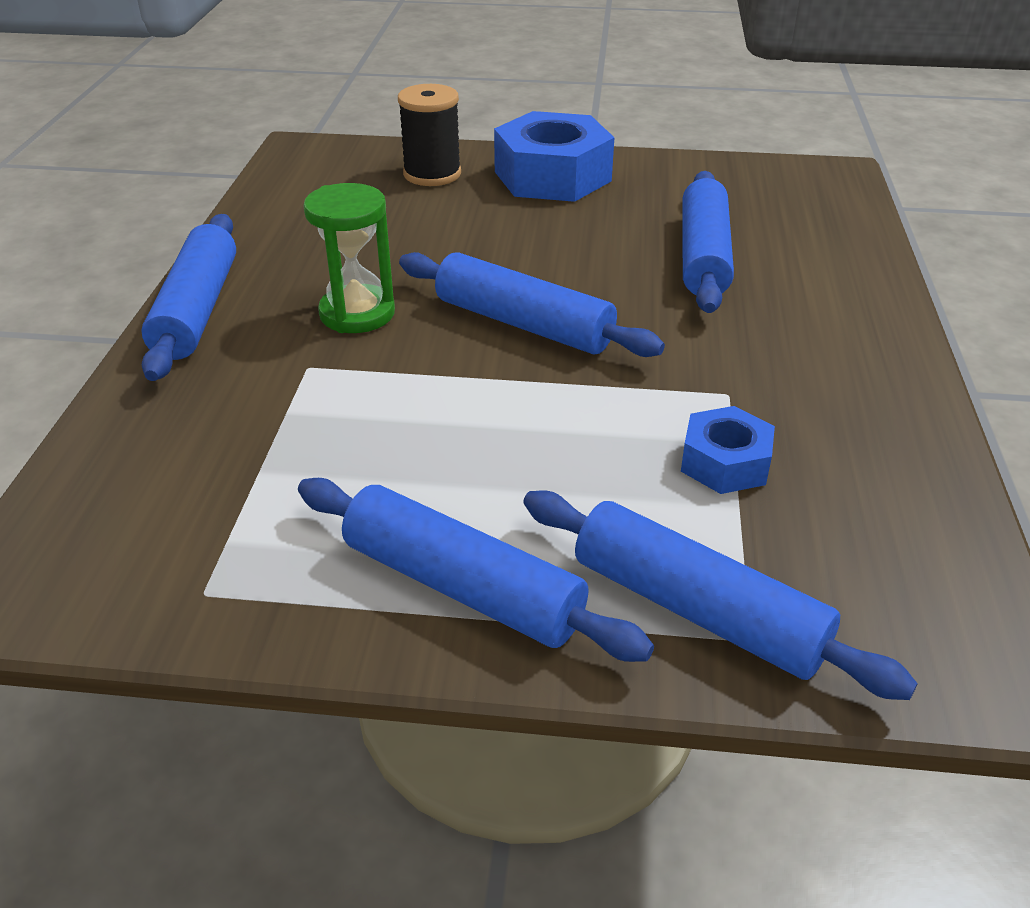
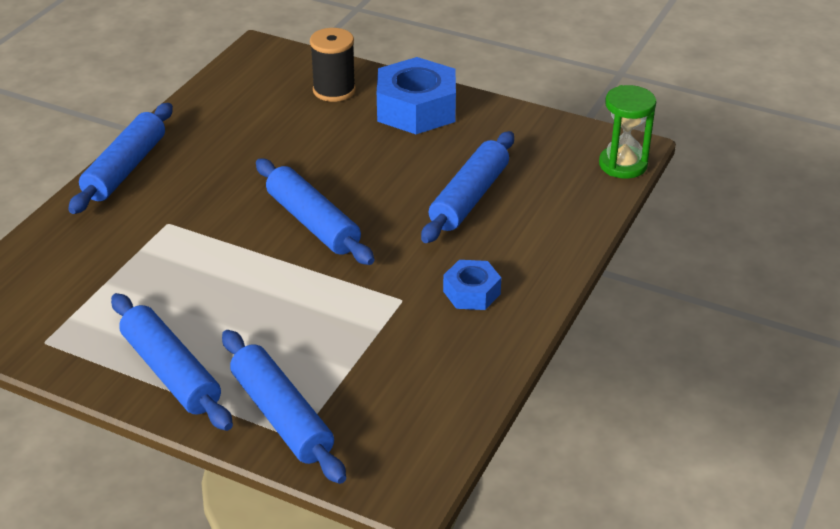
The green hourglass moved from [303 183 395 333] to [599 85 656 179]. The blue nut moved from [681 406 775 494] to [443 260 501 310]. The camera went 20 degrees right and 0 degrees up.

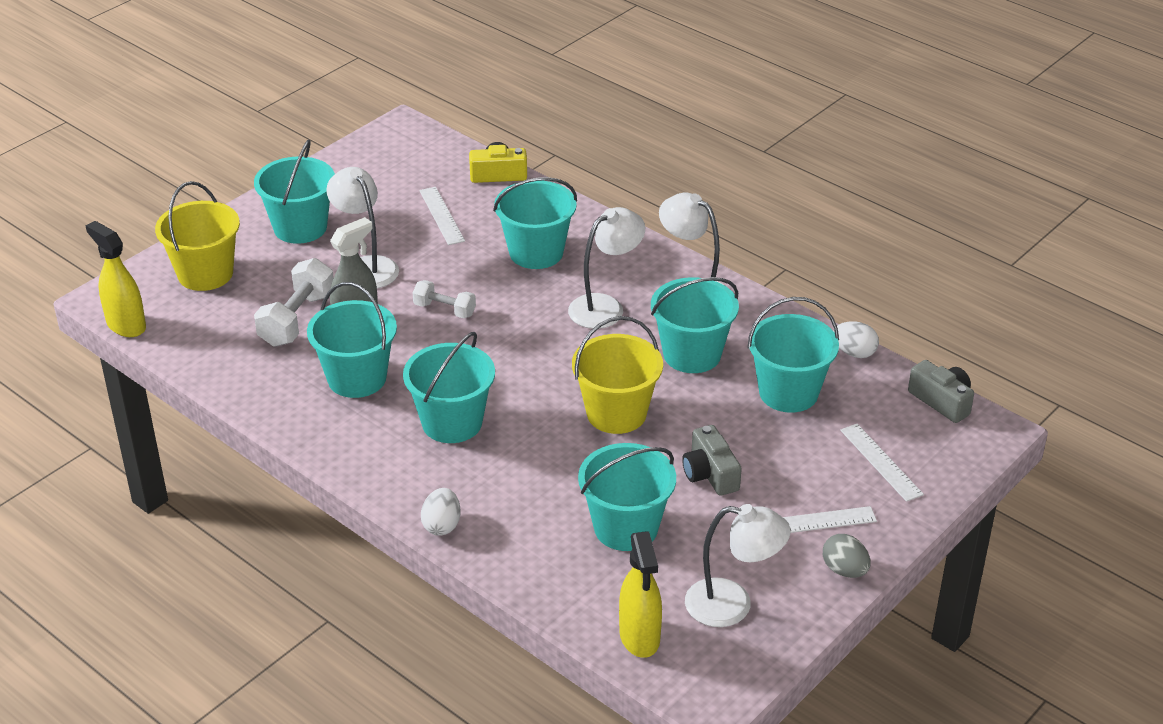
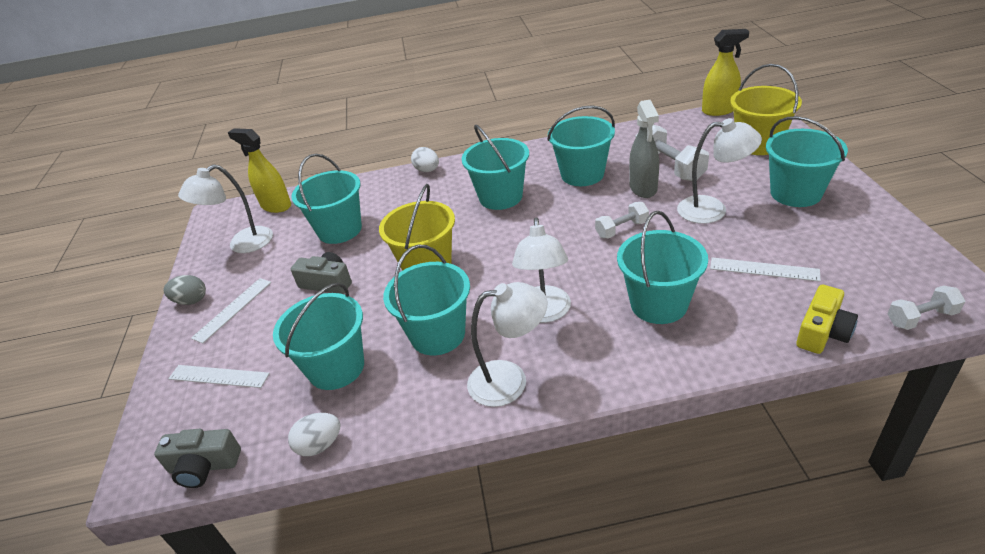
The white dumbbell at [888 286 965 330] appeared. The camera went 135 degrees right and 0 degrees up.

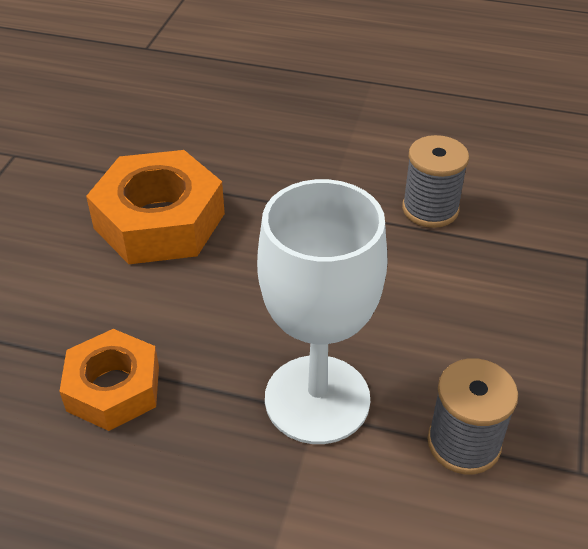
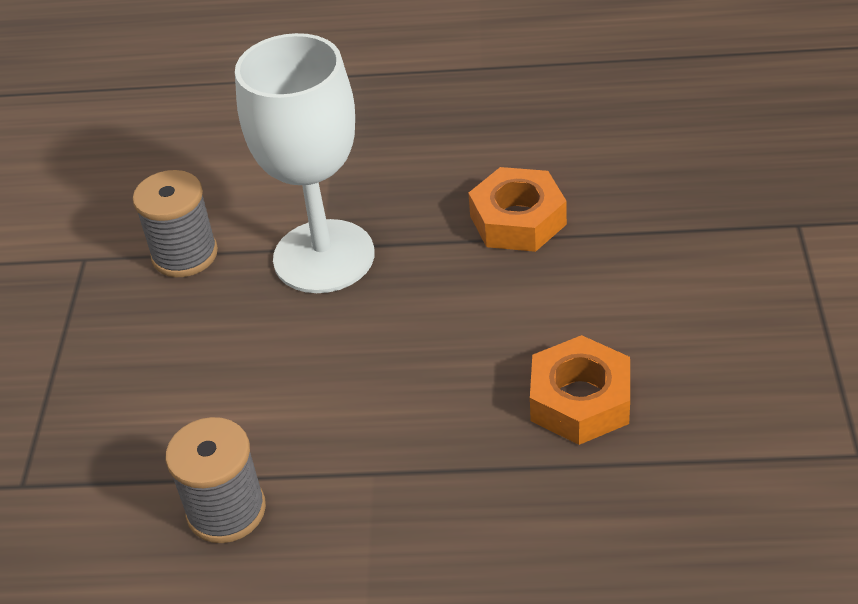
The orange nut at [86 150 225 264] changed to 0.64 times the size. The camera went 170 degrees right and 0 degrees up.

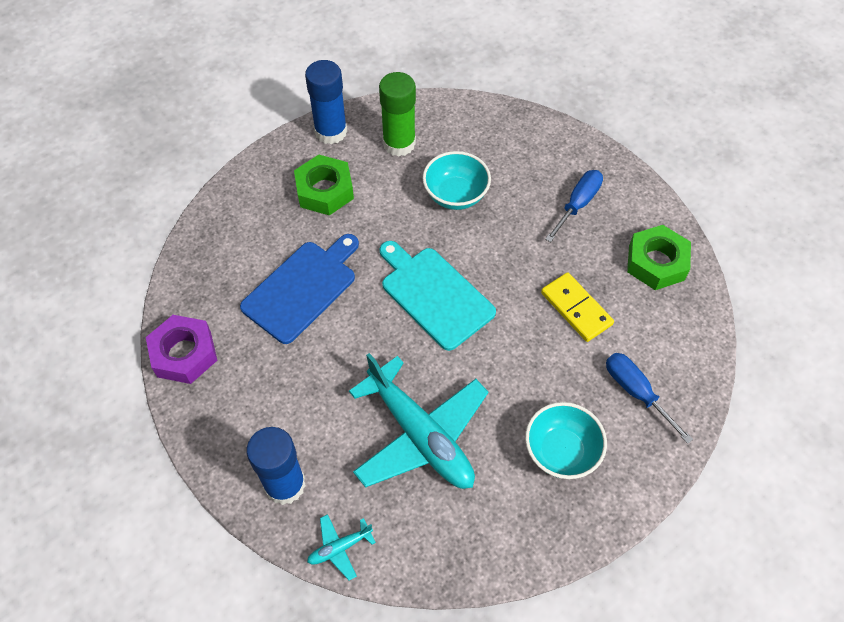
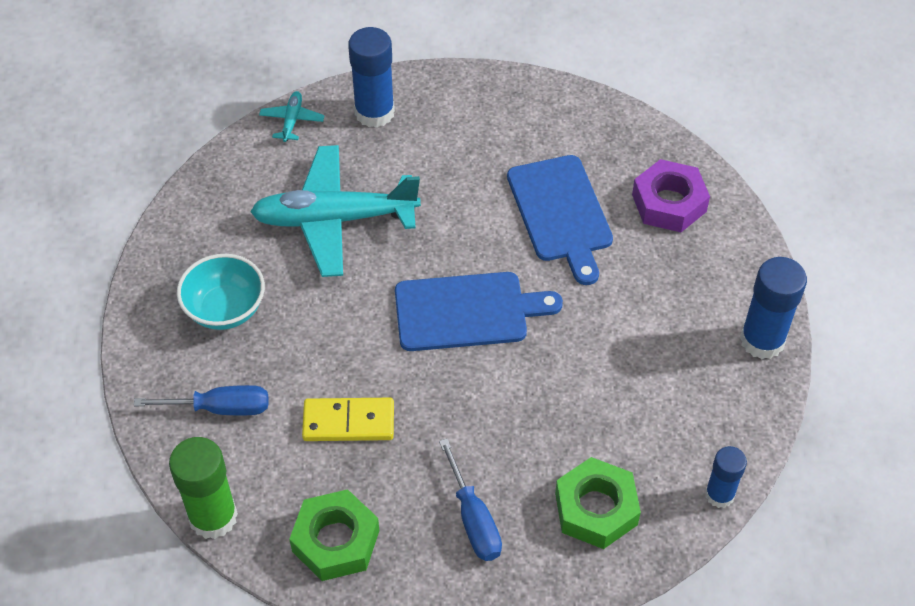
The purple nut moved from [146 315 218 384] to [632 159 710 232]. The green nut moved from [294 155 354 215] to [555 457 641 549]. The green glue stick moved from [379 72 416 157] to [169 437 238 539]. The turquoise cutting board at [380 241 496 351] became the blue cutting board at [395 272 563 351]. The turquoise bowl at [423 151 491 210] disappeared. The blue glue stick at [705 446 747 508] appeared. The camera went 125 degrees right and 5 degrees down.

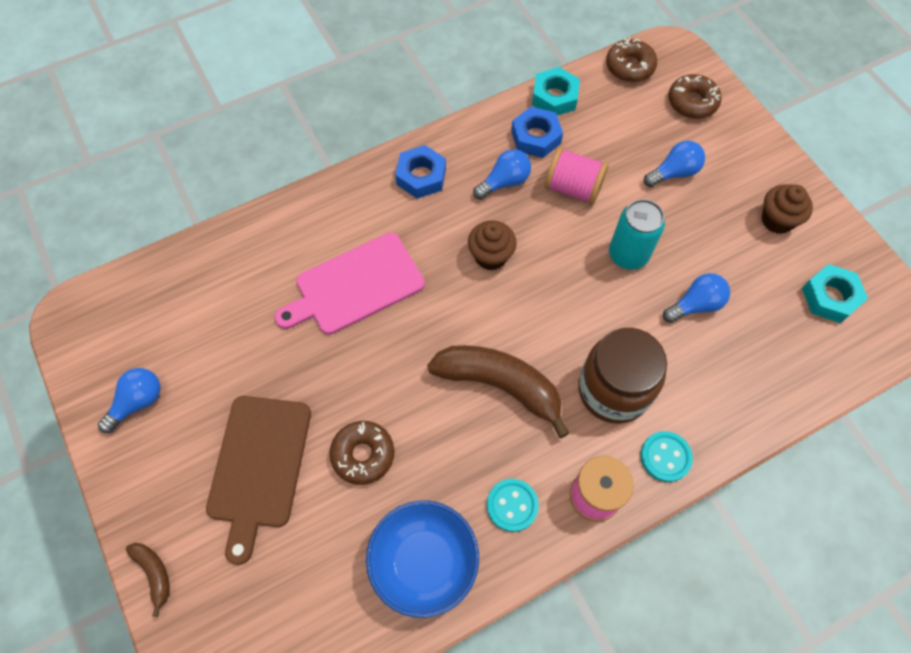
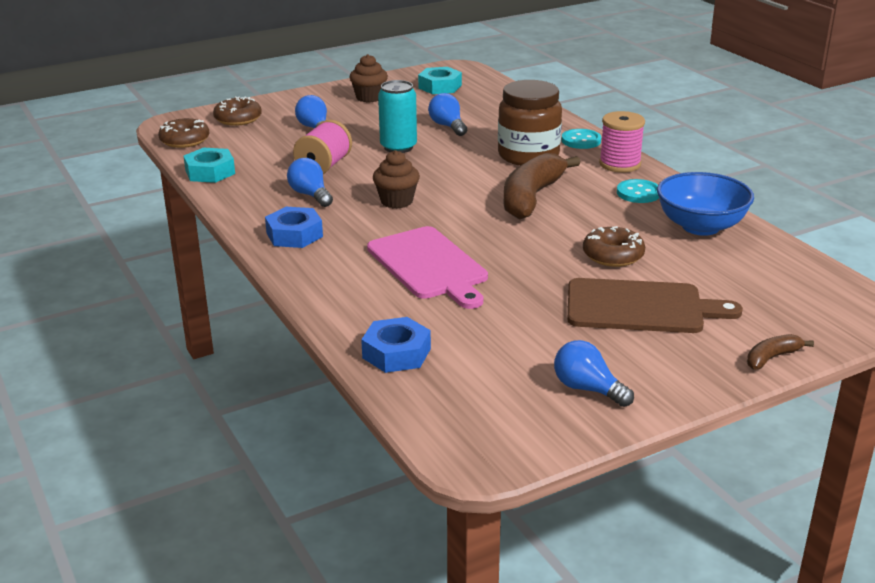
The blue nut moved from [511 107 563 158] to [361 317 431 373]. The camera went 90 degrees left and 35 degrees down.

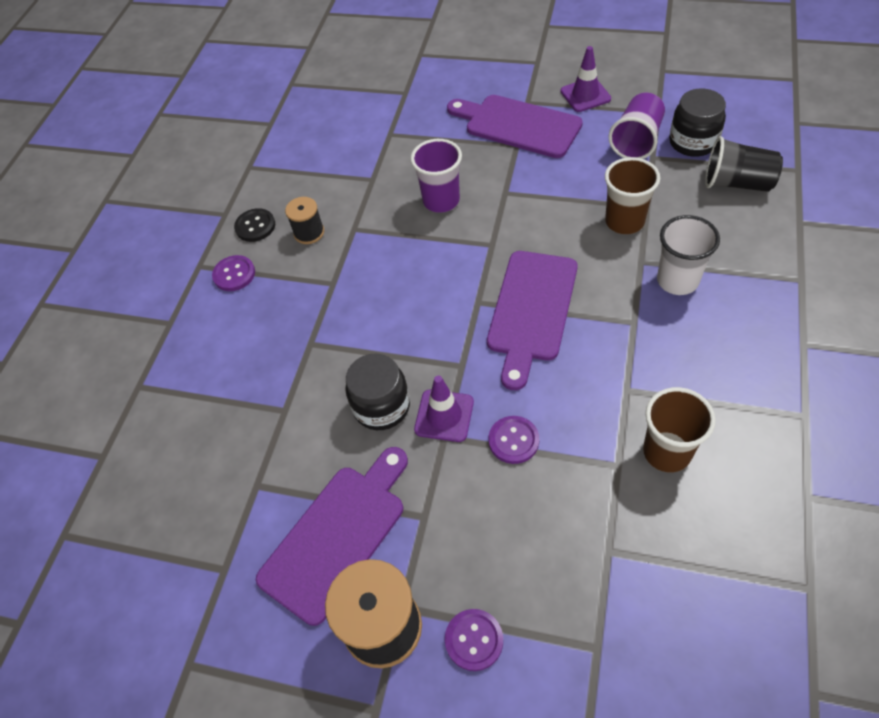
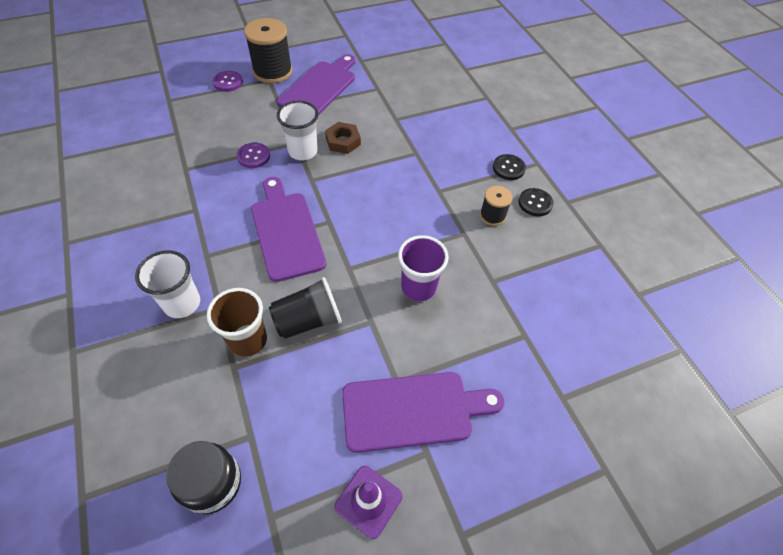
The purple button at [212 255 255 291] became the black button at [493 154 526 180]. The purple cutting board at [256 447 408 626] turned 150 degrees counterclockwise. The black jar at [345 354 410 430] was replaced by the brown nut at [325 122 361 154]. The purple traffic cone at [414 376 474 442] was replaced by the white cup at [277 101 318 161]. The purple cup at [608 93 665 159] disappeared. The brown cup at [643 387 716 473] disappeared. The black cup moved from [705 136 783 192] to [269 277 342 339]. The camera went 135 degrees right and 0 degrees up.

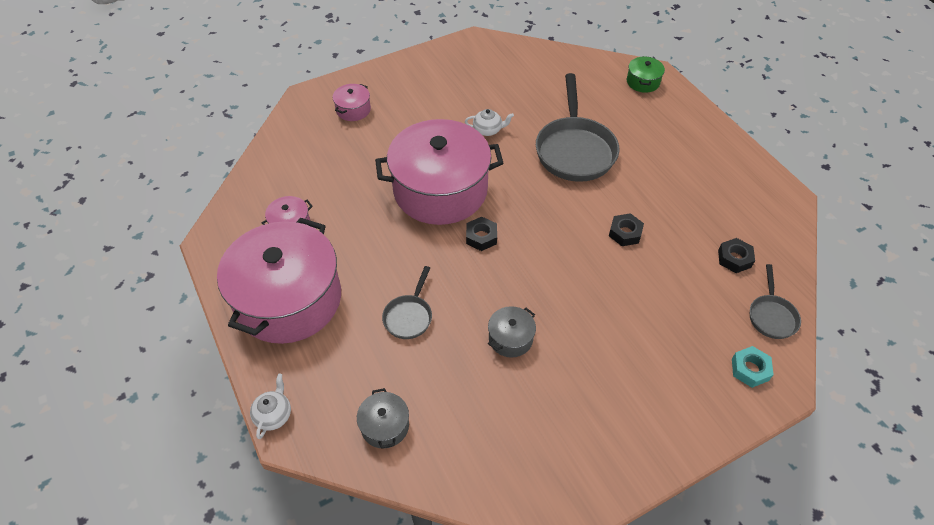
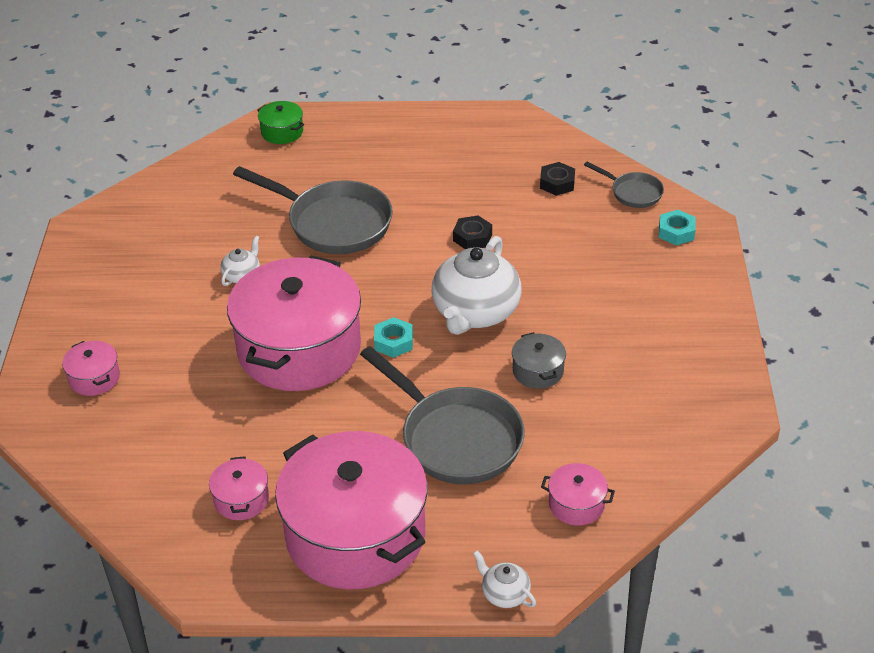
The grey pot at [357 388 409 449] became the pink pot at [541 463 615 525]. The grey pan at [382 266 432 339] changed to 1.98 times the size. The black nut at [466 217 497 251] became the turquoise nut at [374 317 413 358]. The white teapot at [432 236 521 335] appeared. The camera went 60 degrees left and 10 degrees down.

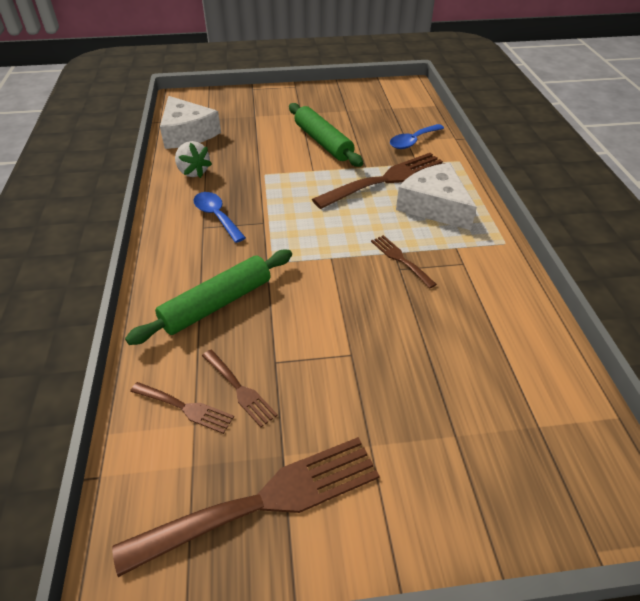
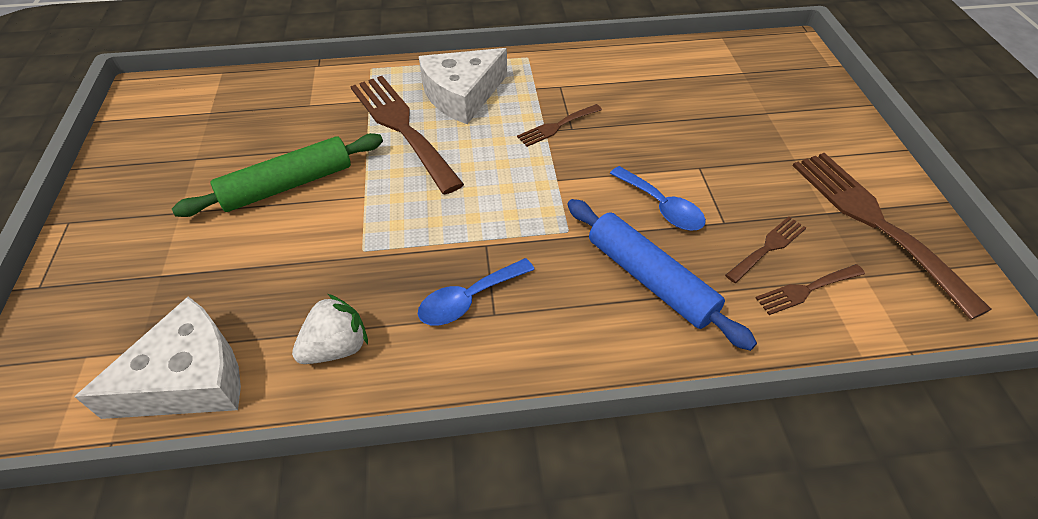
The green rolling pin at [125 250 292 345] became the blue rolling pin at [567 199 757 351]. The brown fork at [130 382 234 434] turned 135 degrees counterclockwise. The blue spoon moved from [390 124 444 149] to [610 166 706 230]. The camera went 90 degrees left and 5 degrees up.

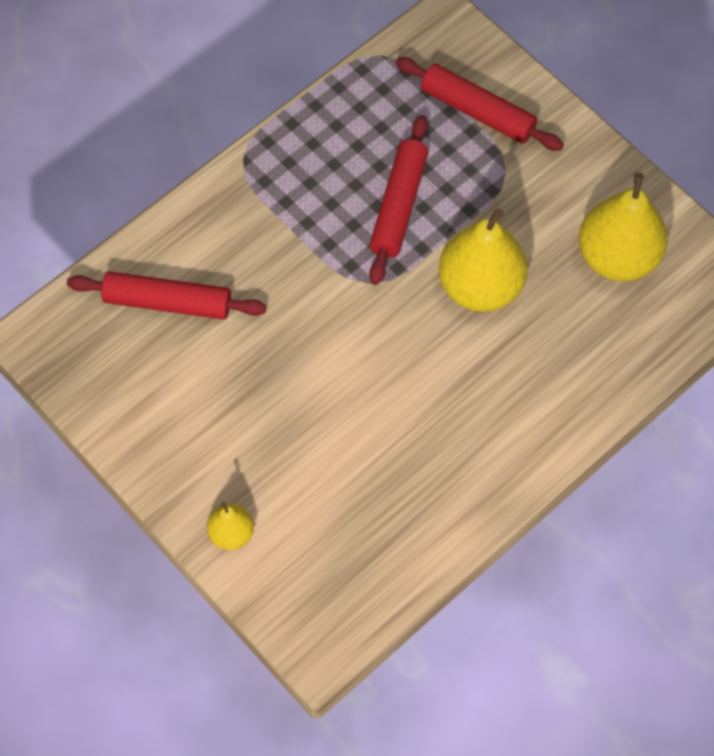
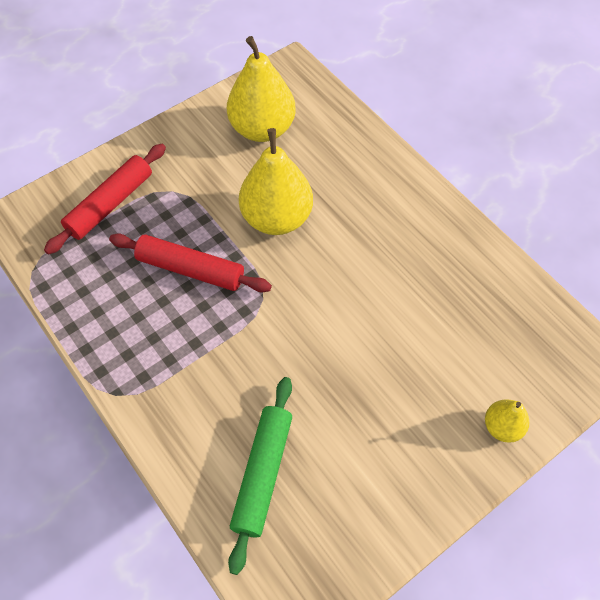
The red rolling pin at [67 271 266 320] became the green rolling pin at [228 377 292 575]. The camera went 85 degrees left and 5 degrees down.

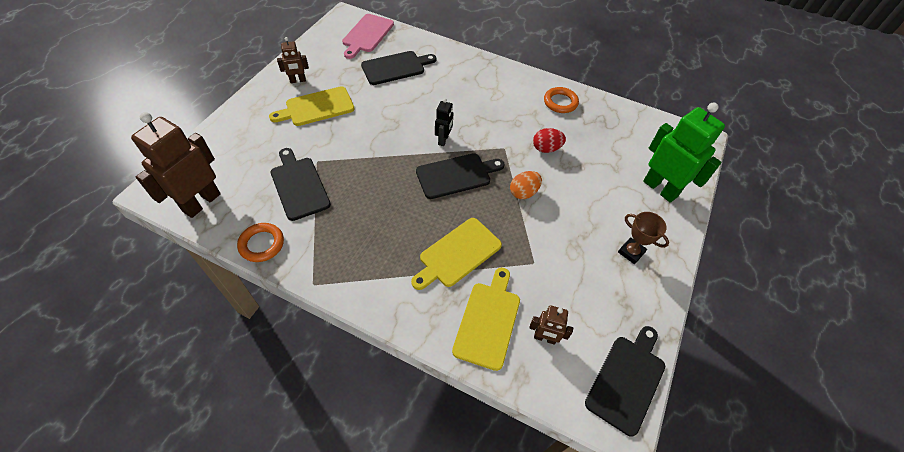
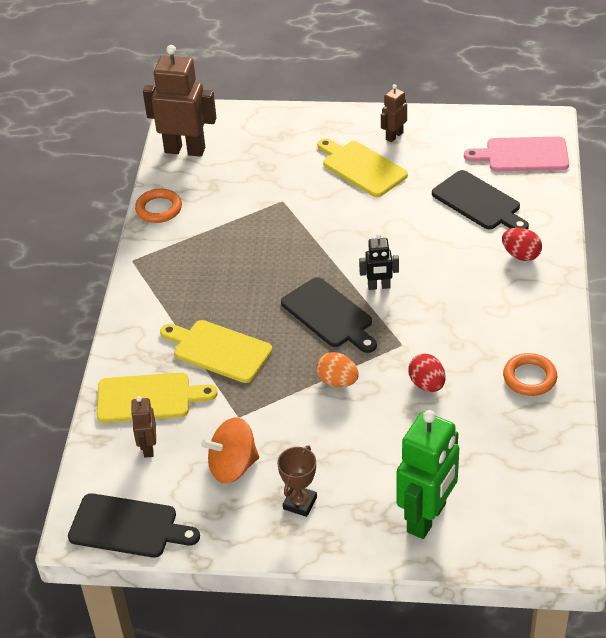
The black cutting board at [271 148 331 221] disappeared. The brown robot at [277 37 309 83] turned 75 degrees clockwise. The orange spinning top at [201 417 259 484] appeared. The red egg at [502 228 542 261] appeared. The camera went 75 degrees right and 10 degrees down.

